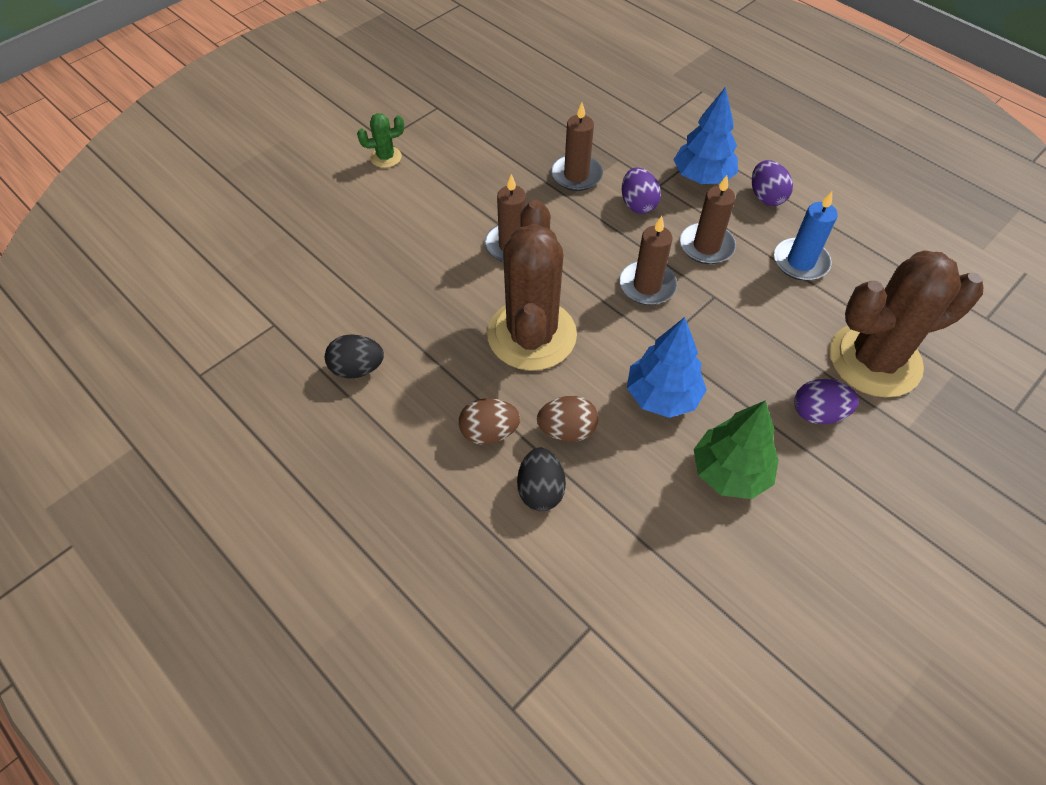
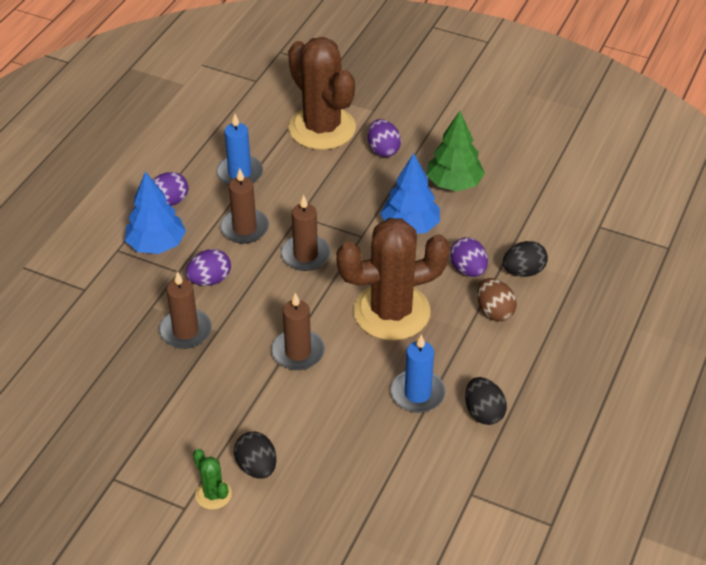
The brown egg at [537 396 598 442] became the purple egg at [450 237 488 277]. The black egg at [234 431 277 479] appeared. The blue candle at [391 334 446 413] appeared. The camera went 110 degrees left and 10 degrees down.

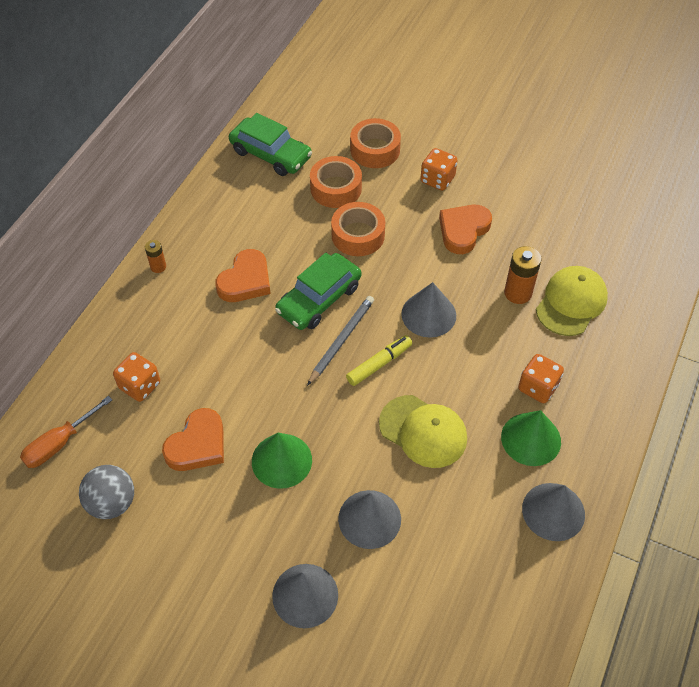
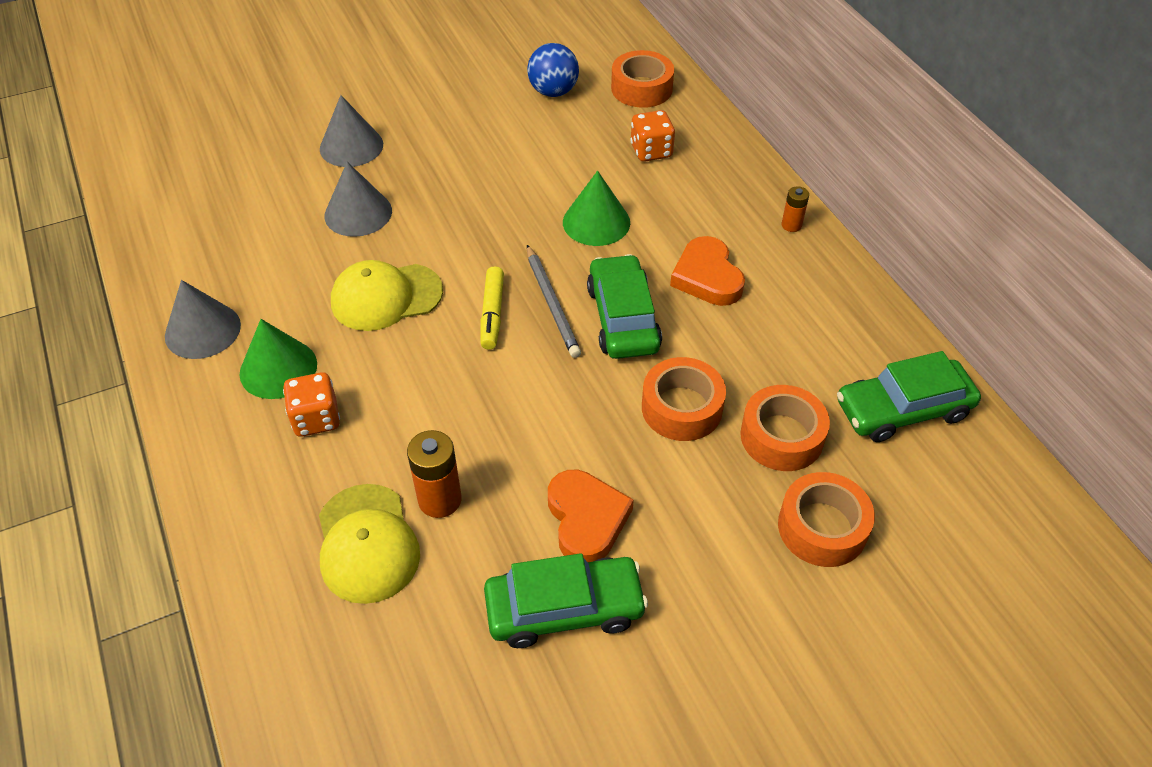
The orange screwdriver at [20 396 112 468] was replaced by the orange tape at [611 50 674 108]. The grey ball at [79 465 134 519] became the blue ball at [527 43 579 97]. The orange heart at [162 408 224 471] disappeared. The green cone moved from [252 433 312 489] to [563 171 630 246]. The grey cone at [401 282 456 338] disappeared. The orange dice at [420 148 457 191] disappeared. The green car at [484 553 648 648] appeared. The camera went 130 degrees right and 5 degrees down.

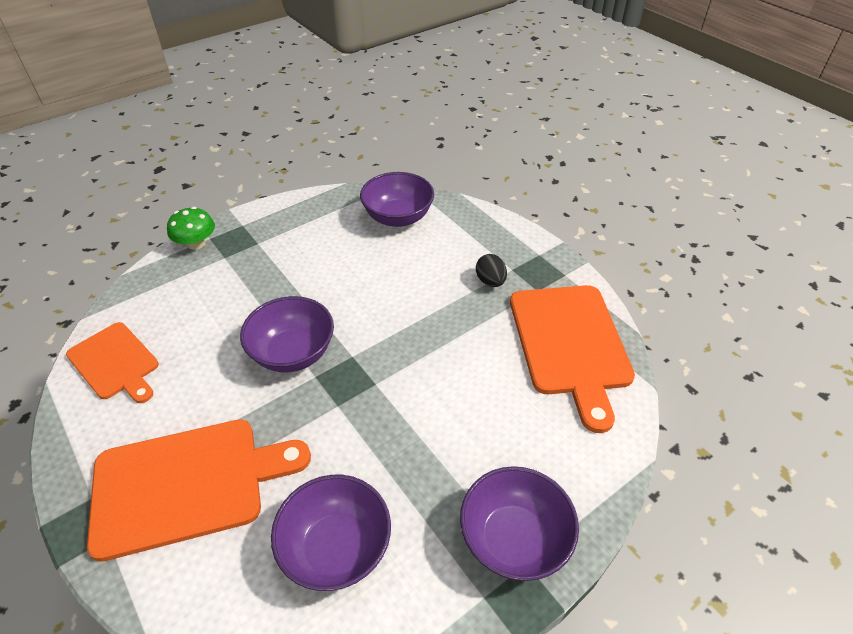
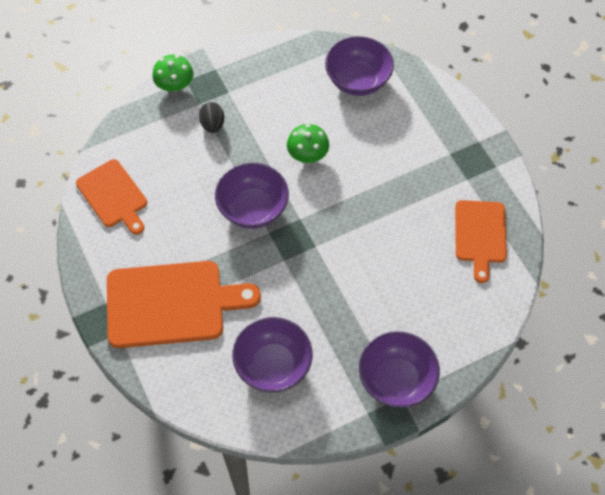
The black egg moved from [476 254 507 287] to [199 102 224 133]. The orange cutting board at [510 285 635 433] changed to 0.61 times the size. The green mushroom at [287 124 329 163] appeared. The camera went 10 degrees right and 15 degrees up.

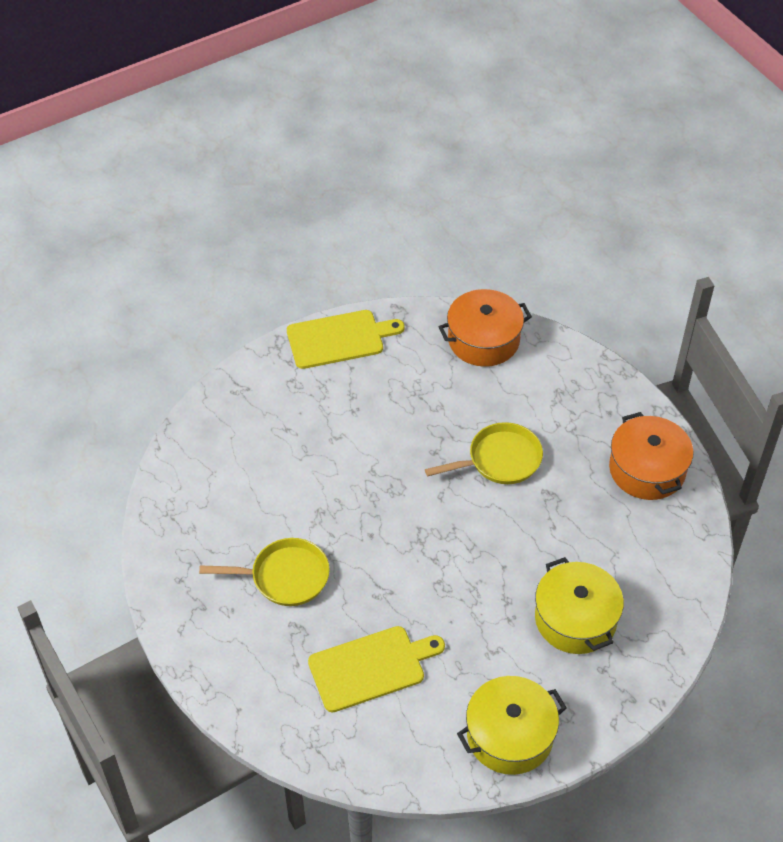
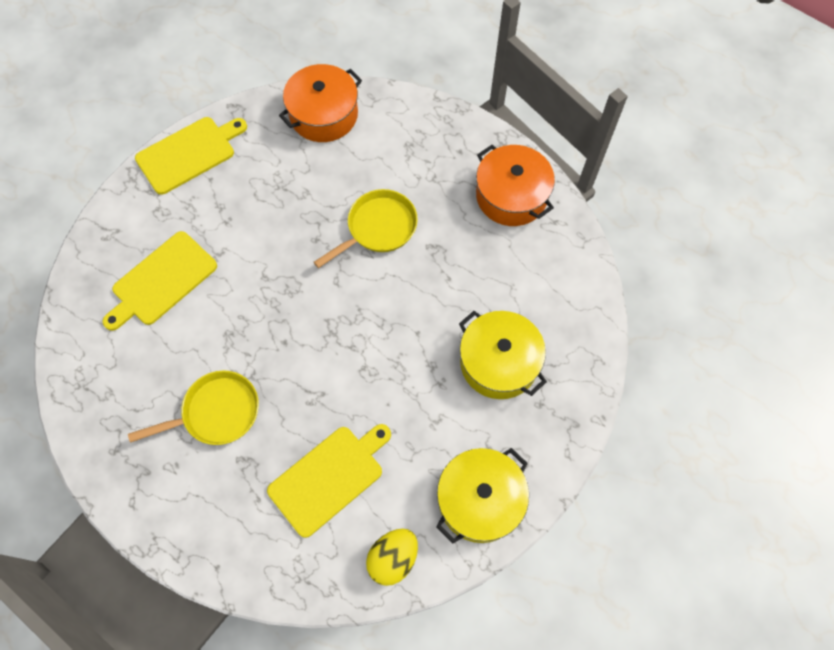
The yellow cutting board at [102 231 217 331] appeared. The yellow egg at [366 529 418 586] appeared. The camera went 20 degrees left and 15 degrees up.

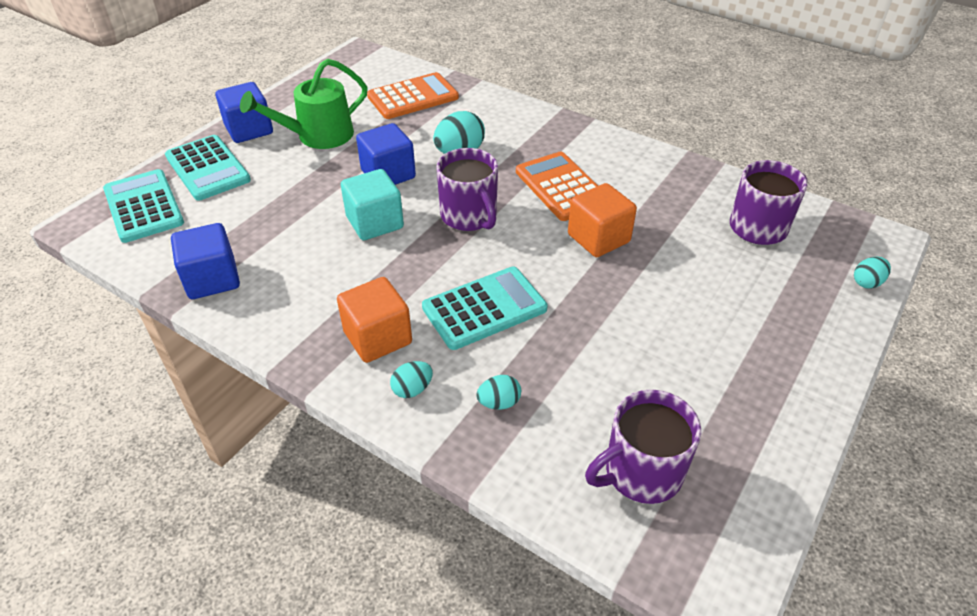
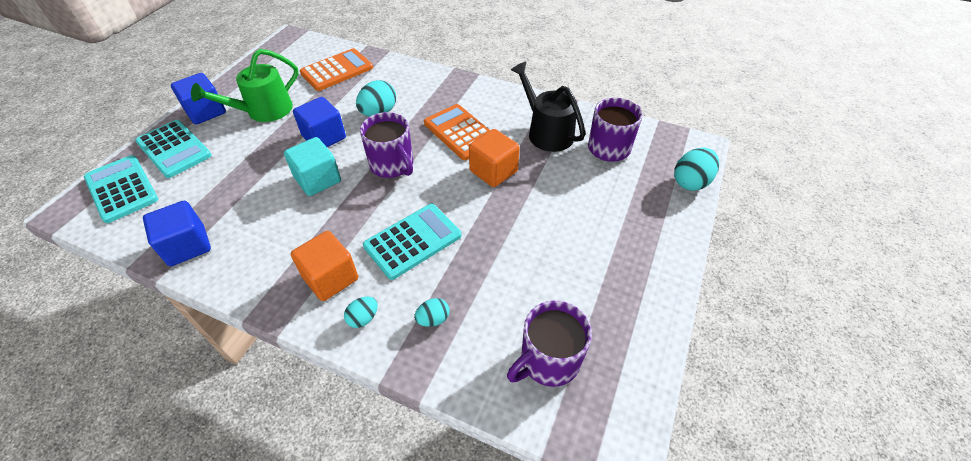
The turquoise egg at [854 257 891 288] changed to 1.74 times the size. The black watering can at [511 62 586 152] appeared. The camera went 10 degrees left and 5 degrees up.

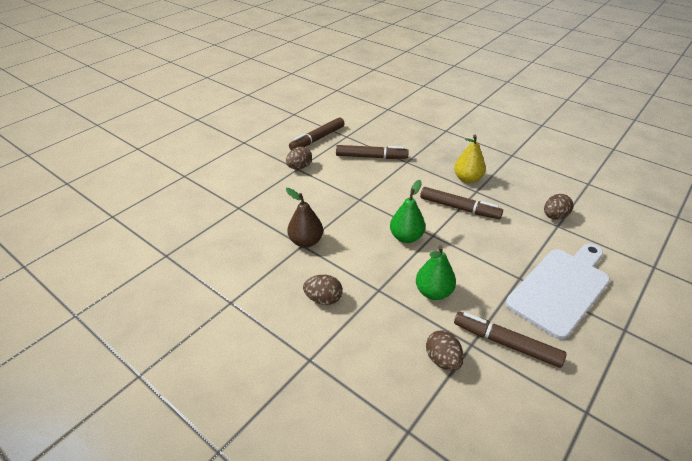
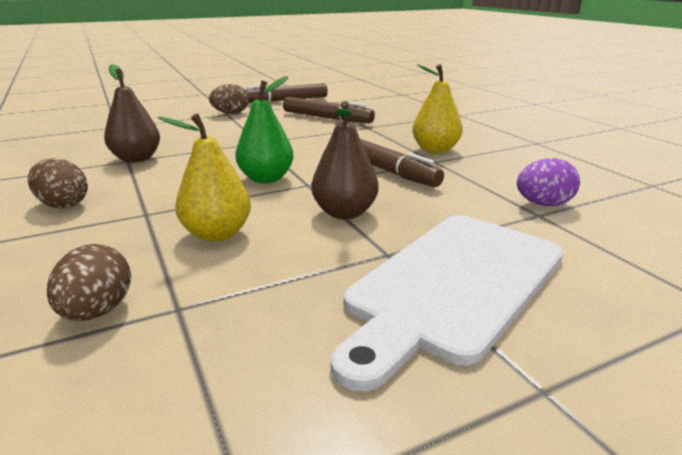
The green pear at [416 245 456 300] became the yellow pear at [158 113 251 242]. The brown marker at [454 312 566 368] disappeared. The white cutting board at [506 243 610 340] turned 150 degrees clockwise. The brown egg at [544 194 573 220] became the purple egg at [517 158 580 206]. The brown pear at [311 101 378 219] appeared. The camera went 25 degrees right and 15 degrees down.

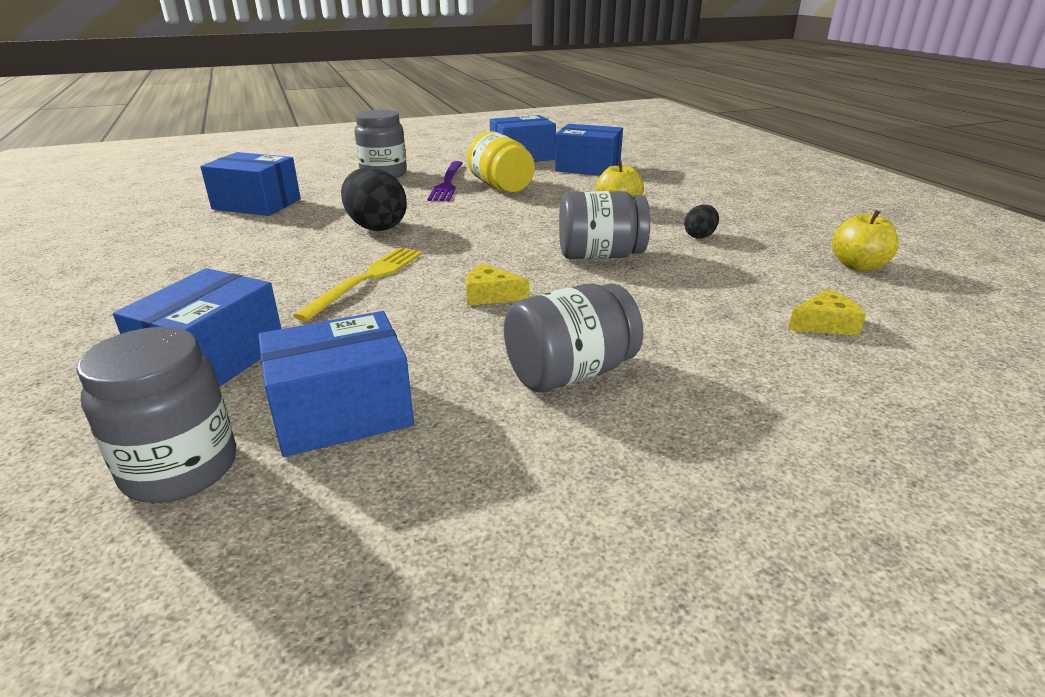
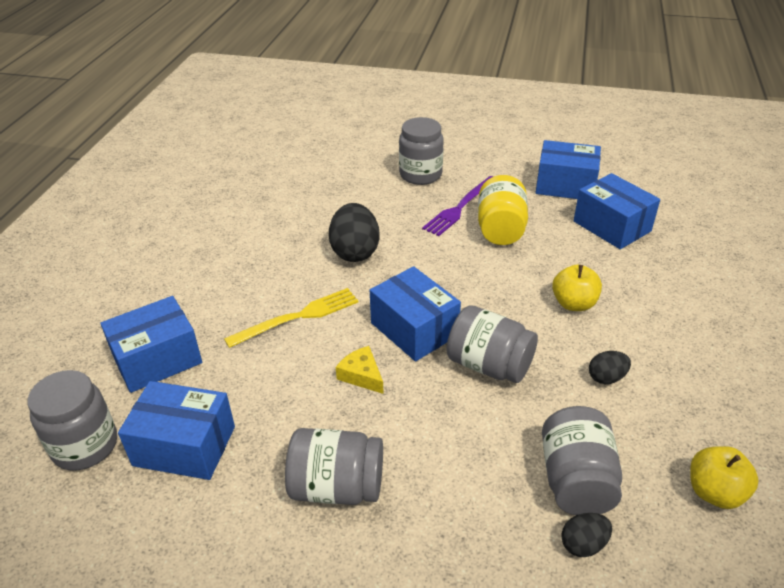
The blue box moved from [200 152 301 216] to [370 266 461 362]. The yellow cheese at [788 289 866 336] was replaced by the black egg at [561 513 612 557]. The grey jar at [542 406 622 515] appeared. The camera went 35 degrees right and 10 degrees up.

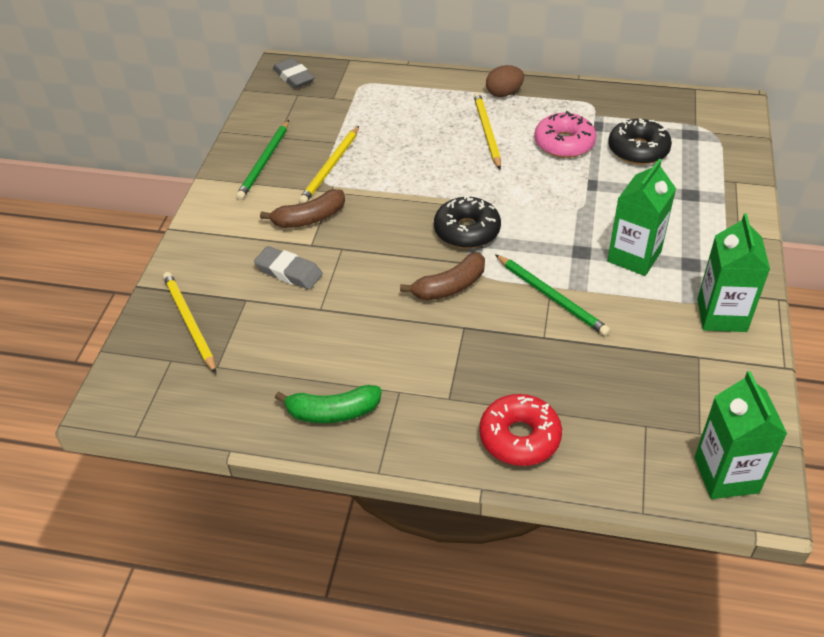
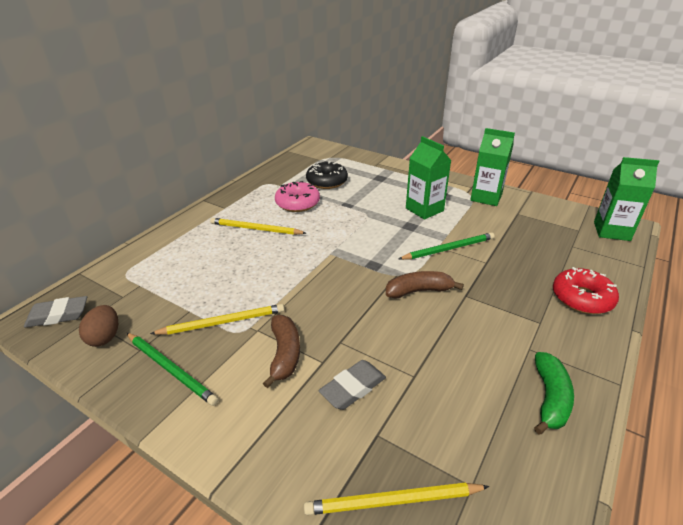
The yellow pencil at [299 126 359 203] turned 60 degrees counterclockwise. The brown banana at [400 253 485 301] turned 90 degrees counterclockwise. The black donut at [434 195 501 248] disappeared. The brown egg moved from [486 65 524 97] to [79 305 118 347]. The camera went 70 degrees left and 10 degrees down.

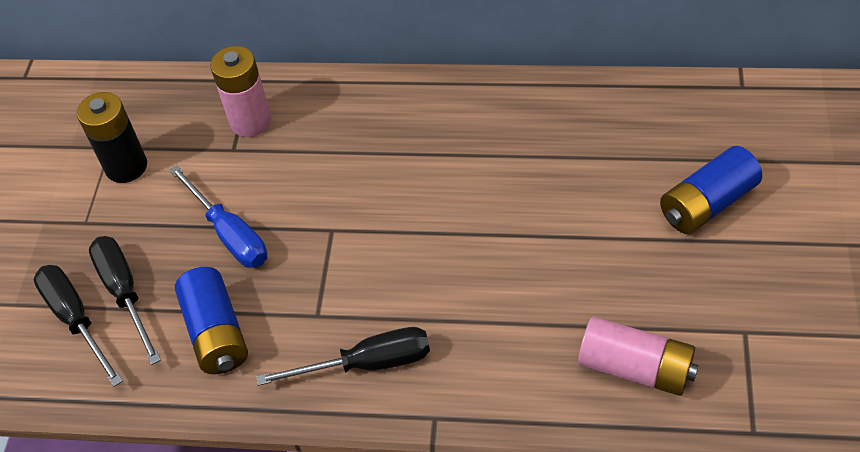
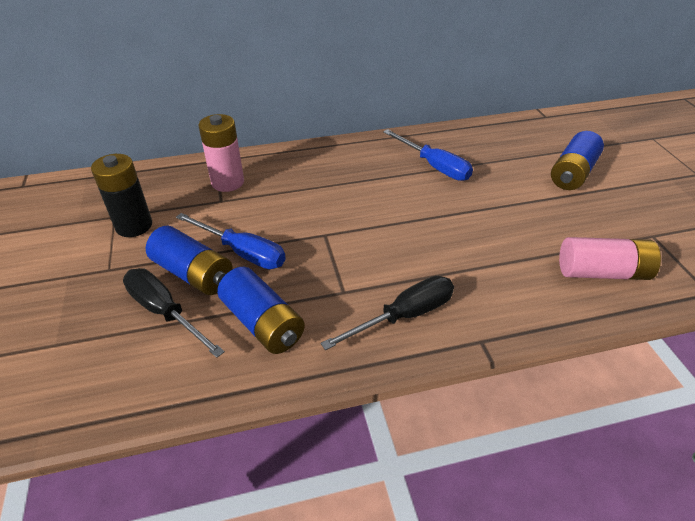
The black screwdriver at [34 265 123 387] disappeared. The blue battery at [146 226 233 295] appeared. The blue screwdriver at [383 129 473 181] appeared. The camera went 25 degrees left and 10 degrees down.

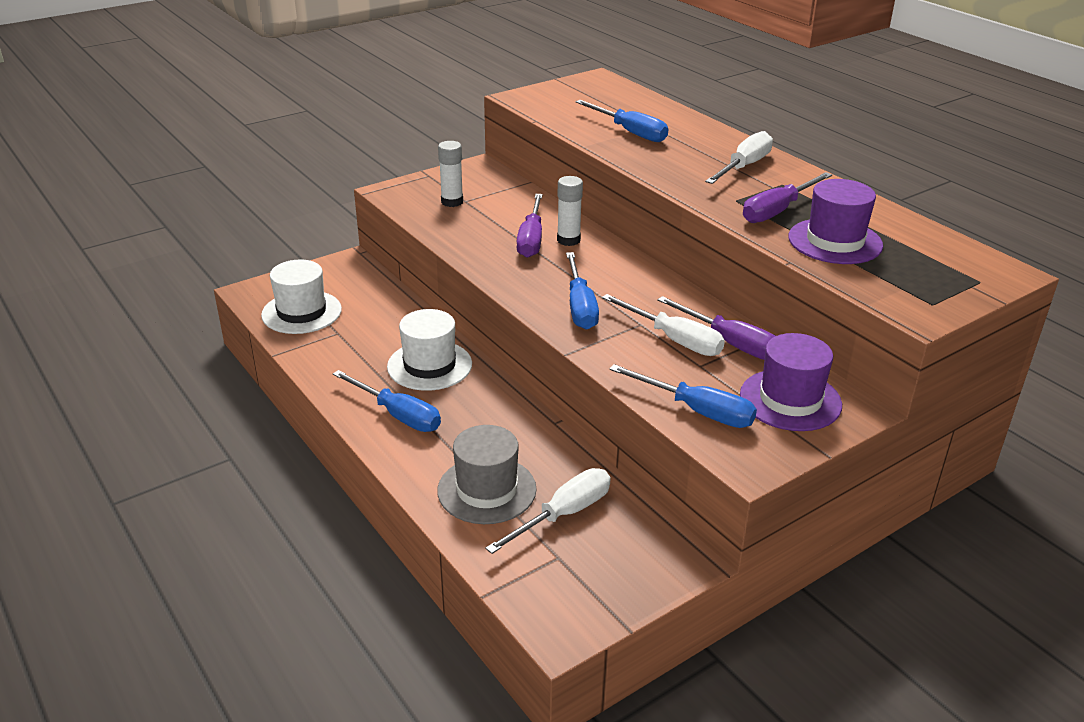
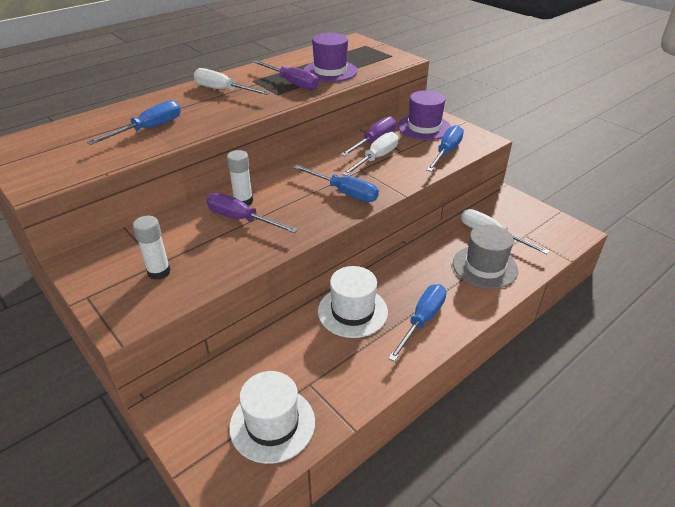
The purple screwdriver at [517 194 543 258] turned 150 degrees counterclockwise. The blue screwdriver at [566 252 599 330] turned 45 degrees clockwise. The camera went 95 degrees left and 5 degrees up.

